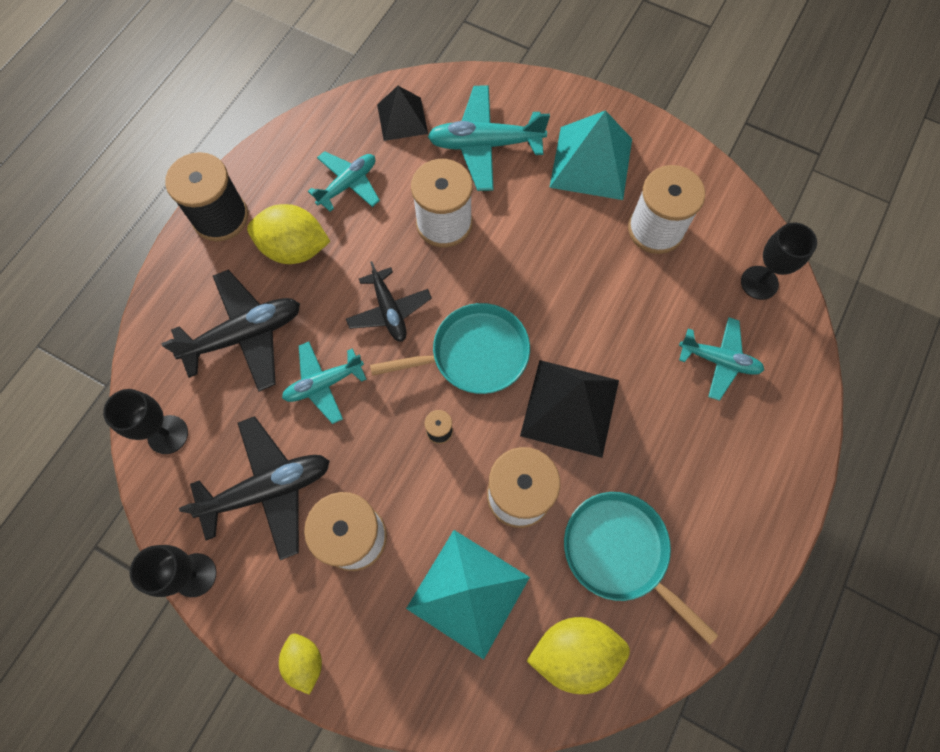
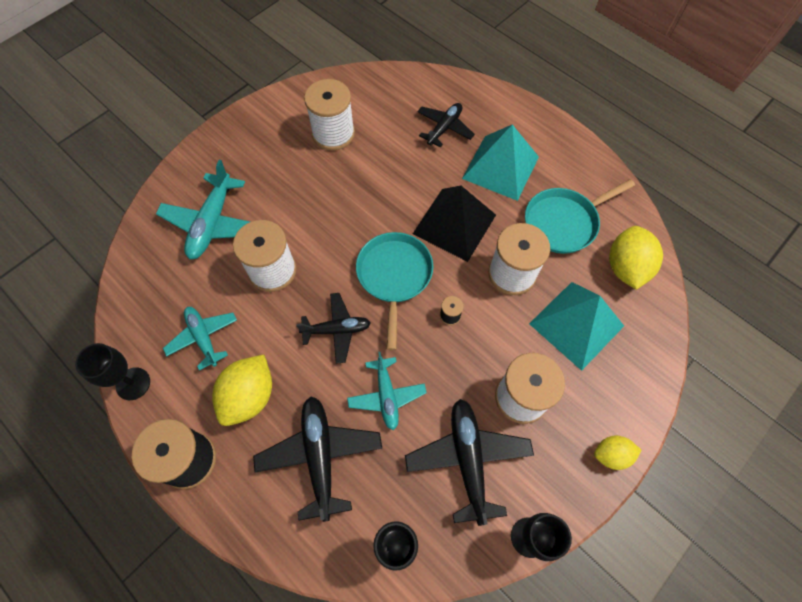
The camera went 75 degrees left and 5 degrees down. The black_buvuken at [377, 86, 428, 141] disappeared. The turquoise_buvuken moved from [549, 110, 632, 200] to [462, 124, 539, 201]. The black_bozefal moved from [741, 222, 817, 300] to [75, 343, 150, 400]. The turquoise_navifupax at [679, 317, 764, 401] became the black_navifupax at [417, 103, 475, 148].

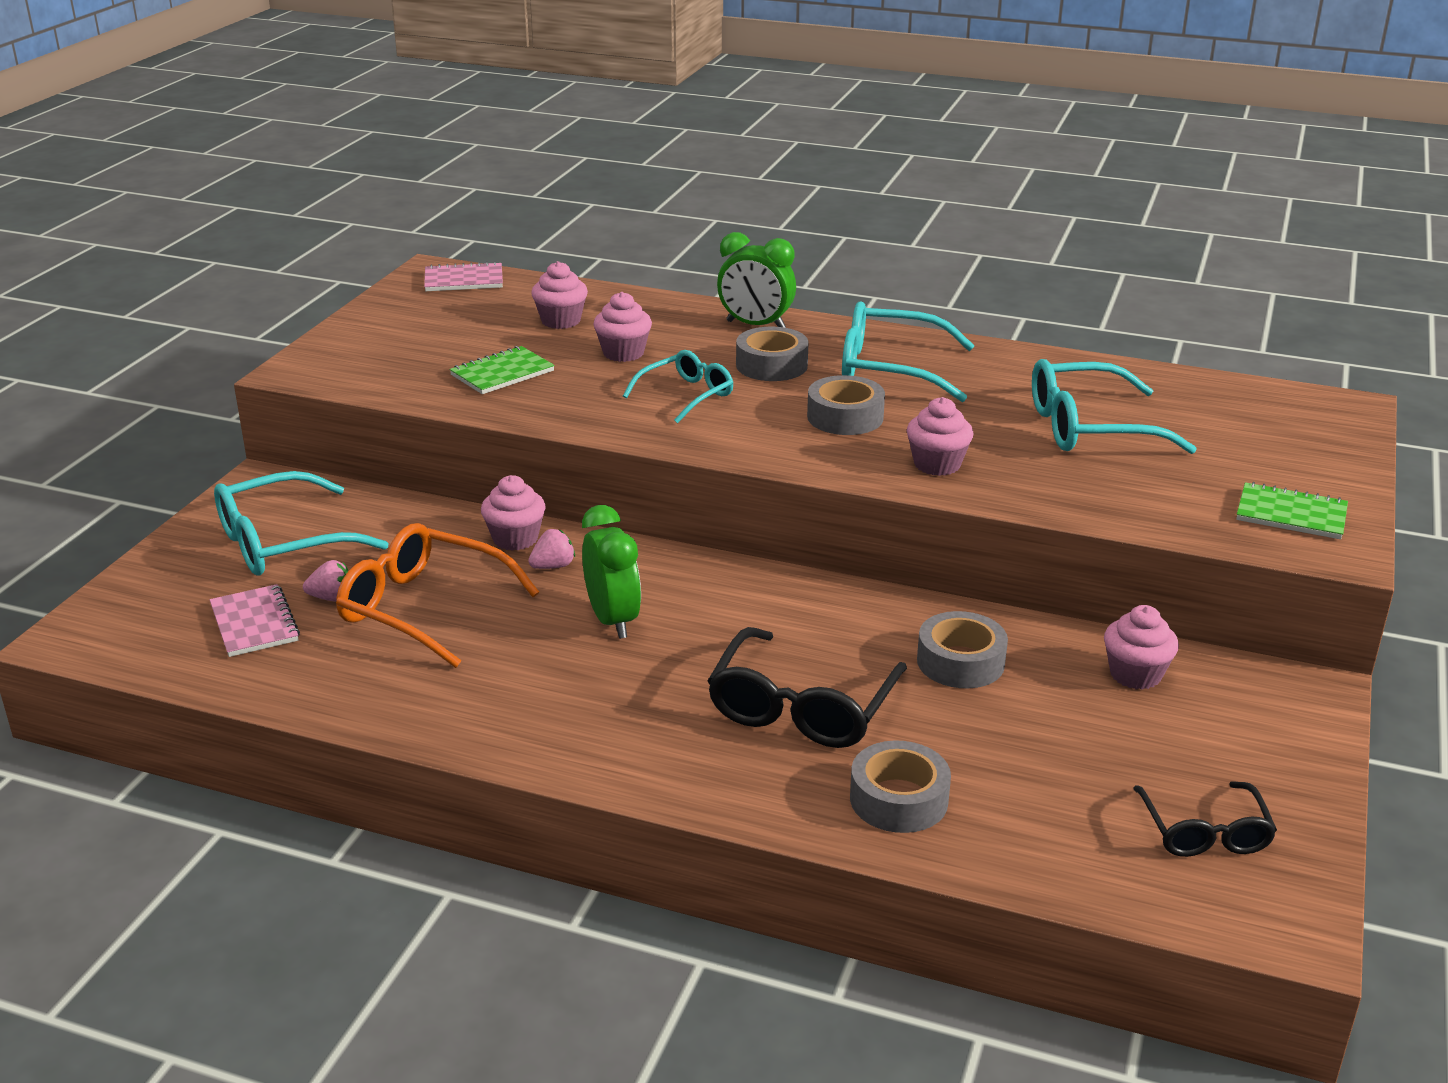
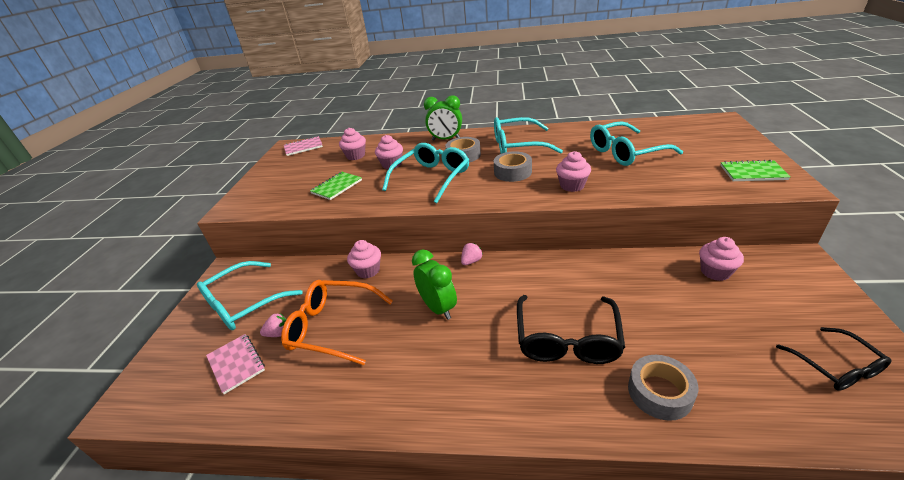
The camera went 10 degrees left and 5 degrees up. The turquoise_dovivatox at [623, 350, 734, 423] changed to 1.62 times the size. The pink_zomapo moved from [528, 529, 575, 569] to [461, 243, 483, 265]. The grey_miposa at [917, 611, 1008, 688] disappeared.

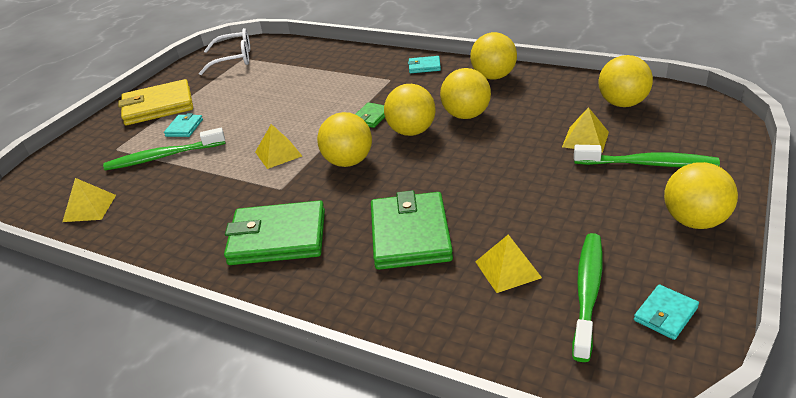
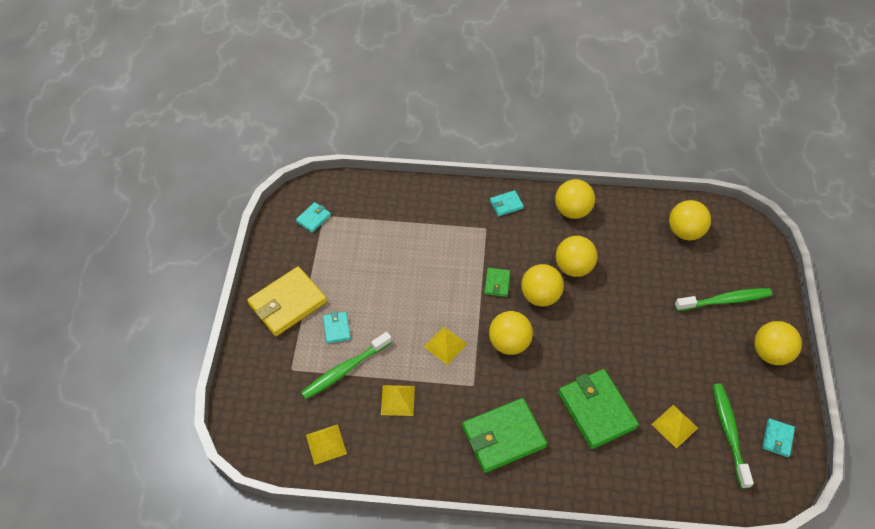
The camera went 25 degrees left and 20 degrees up. The white_dovivatox at [199, 28, 250, 75] was replaced by the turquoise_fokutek at [296, 202, 331, 233]. The yellow_buvuken moved from [562, 107, 609, 153] to [381, 385, 415, 416].

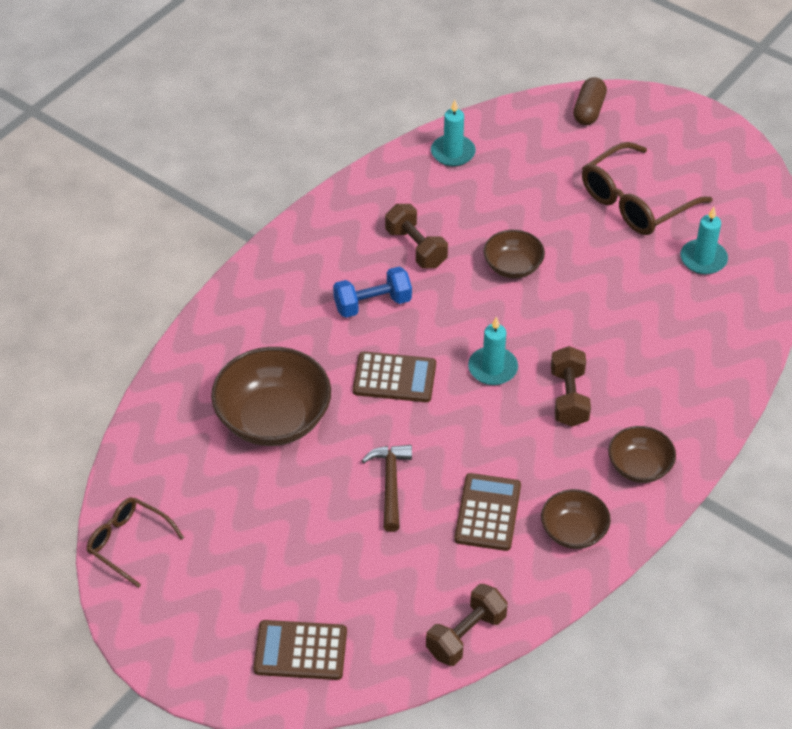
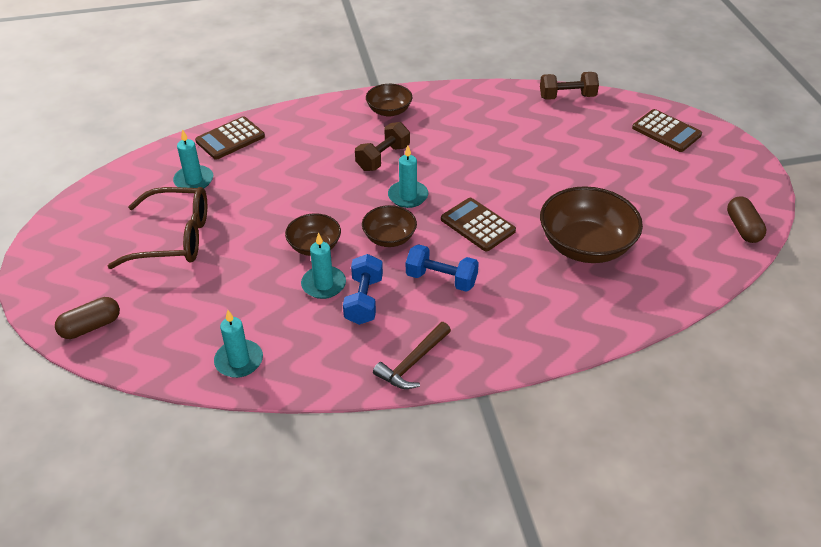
The camera went 140 degrees left and 5 degrees down. The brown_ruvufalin at [385, 204, 448, 268] became the blue_ruvufalin at [343, 254, 383, 325]. The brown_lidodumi moved from [362, 445, 412, 532] to [373, 322, 451, 389]. The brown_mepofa moved from [454, 473, 521, 551] to [195, 116, 265, 160]. The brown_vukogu moved from [541, 489, 611, 549] to [362, 205, 417, 247]. The brown_dovivatox at [86, 497, 184, 588] was replaced by the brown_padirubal at [727, 196, 767, 243]. The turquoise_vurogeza at [301, 233, 346, 299] appeared.

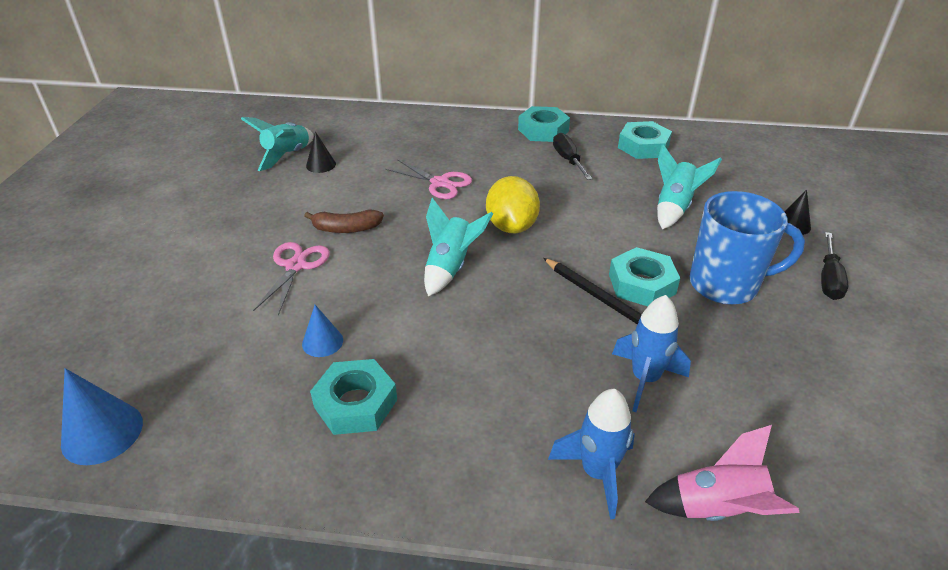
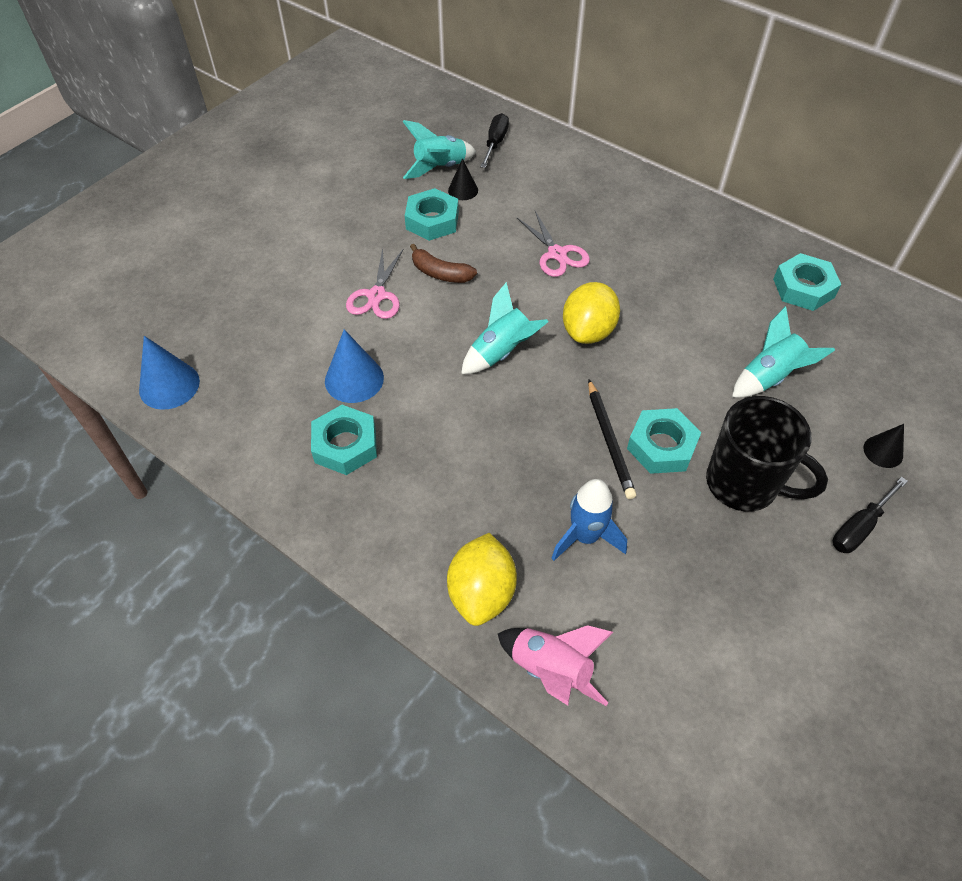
The camera went 30 degrees right and 15 degrees up. The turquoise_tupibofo moved from [518, 106, 570, 142] to [405, 188, 459, 241]. The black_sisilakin moved from [553, 133, 593, 180] to [480, 113, 509, 168]. The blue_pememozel at [689, 191, 805, 305] became the black_pememozel at [706, 396, 828, 512]. The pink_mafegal at [253, 242, 330, 315] turned 150 degrees clockwise. The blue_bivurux at [302, 305, 343, 357] changed to 1.63 times the size. The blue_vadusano at [548, 389, 635, 519] was replaced by the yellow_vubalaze at [447, 533, 517, 626].

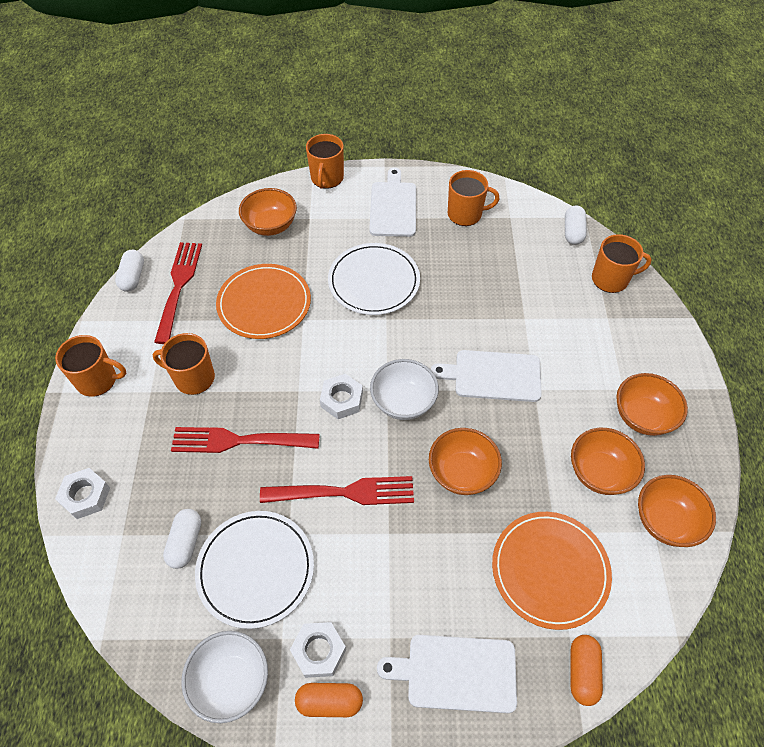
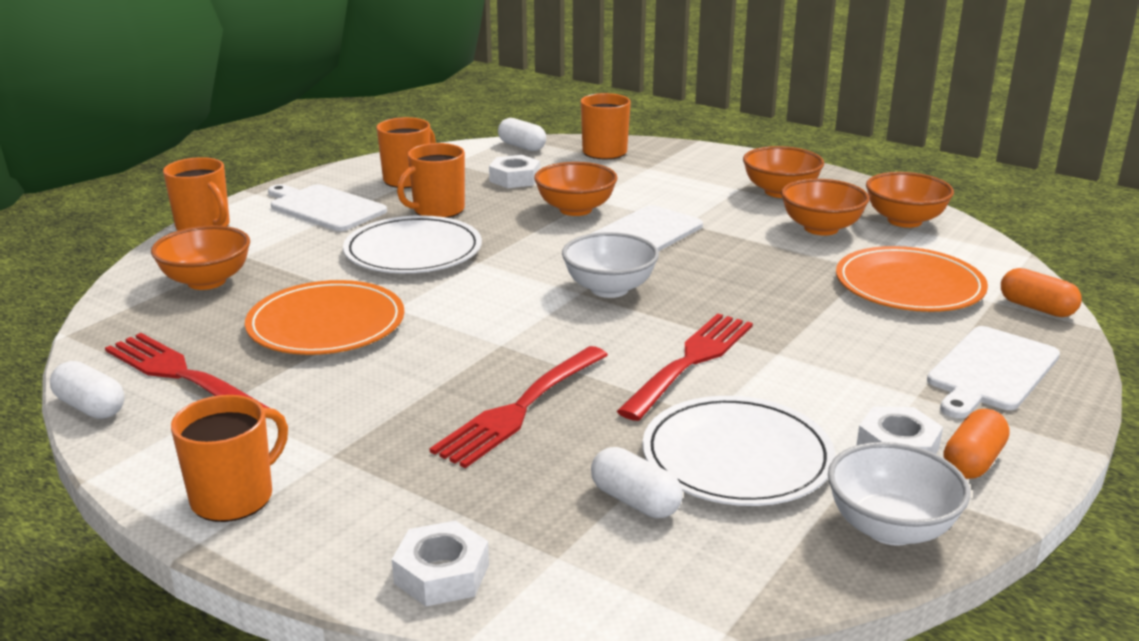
The camera went 55 degrees left and 30 degrees down. The orange_pememozel moved from [153, 333, 215, 395] to [397, 143, 465, 218]. The white_tupibofo moved from [320, 374, 363, 419] to [489, 155, 540, 188]. The orange_vukogu moved from [429, 428, 502, 495] to [534, 162, 618, 216].

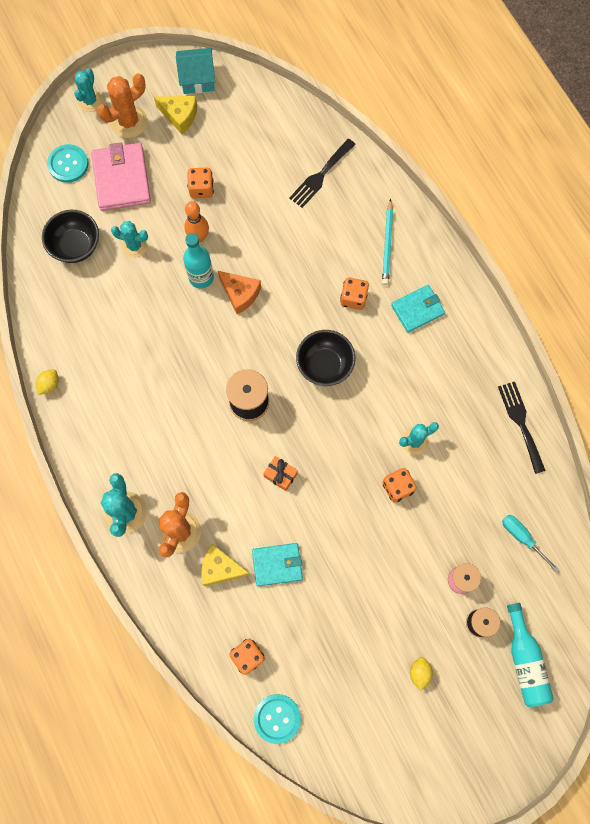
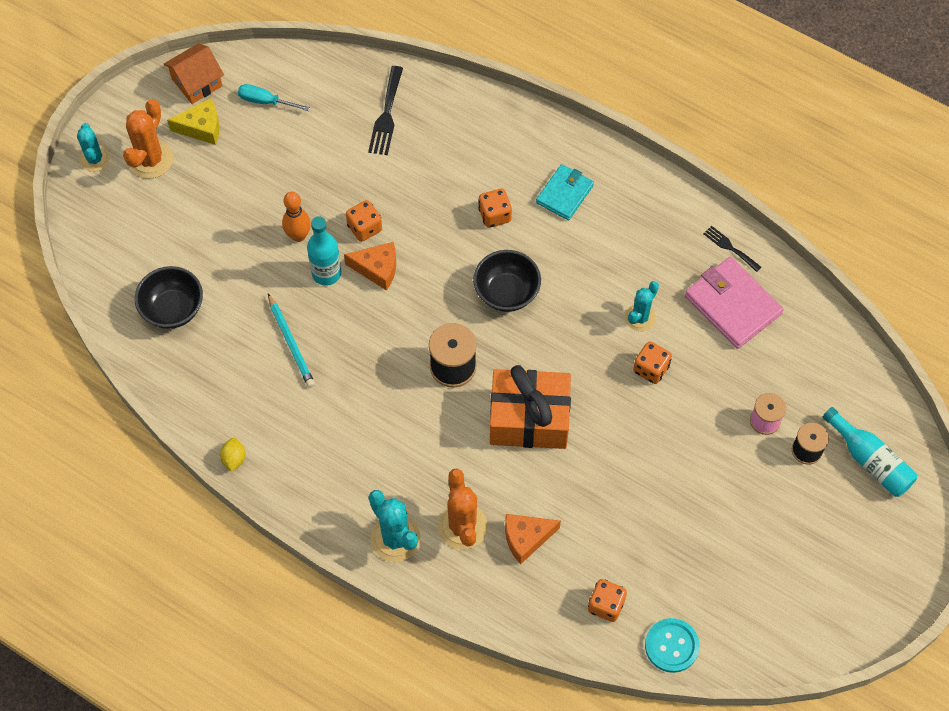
The camera went 30 degrees left and 10 degrees down. The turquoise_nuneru at [176, 48, 215, 94] became the orange_nuneru at [164, 43, 224, 104]. The pink_fokutek moved from [91, 142, 151, 211] to [685, 257, 784, 349]. The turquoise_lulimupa at [47, 144, 88, 183] disappeared. The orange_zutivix moved from [187, 168, 214, 199] to [346, 200, 382, 242]. The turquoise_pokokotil moved from [382, 199, 393, 285] to [268, 294, 315, 388]. The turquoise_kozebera at [111, 221, 148, 258] disappeared. The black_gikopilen at [498, 382, 546, 474] changed to 0.63 times the size. The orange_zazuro at [263, 456, 298, 491] changed to 2.46 times the size. The turquoise_sisilakin moved from [502, 515, 559, 572] to [238, 84, 310, 111]. The turquoise_fokutek at [252, 543, 303, 586] disappeared. The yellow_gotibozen at [201, 544, 250, 586] became the orange_gotibozen at [505, 514, 561, 564]. The yellow_vubalaze at [410, 657, 433, 691] disappeared.

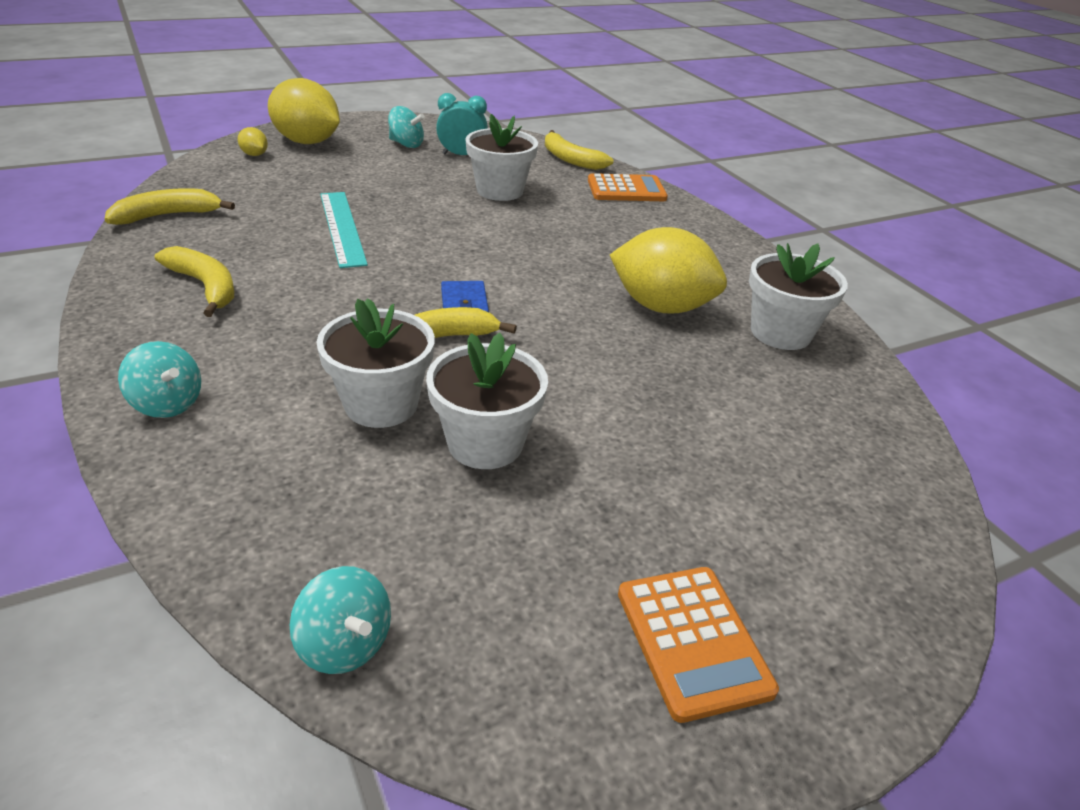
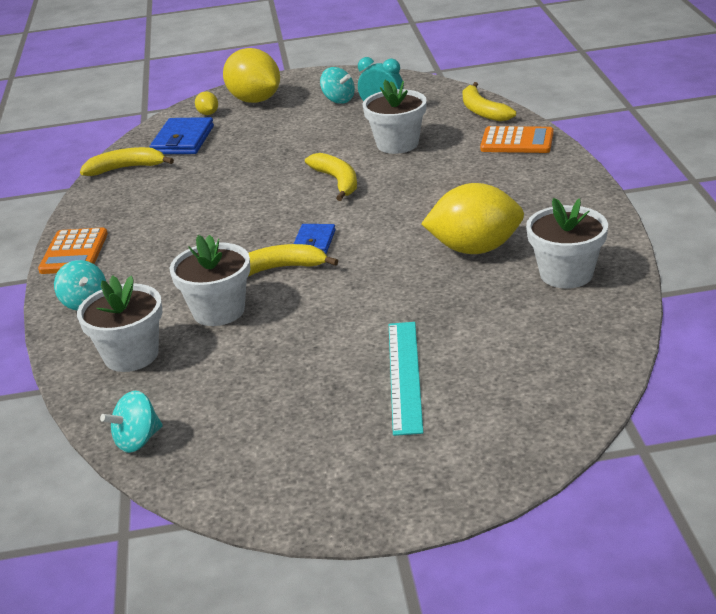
The camera went 25 degrees right and 5 degrees down. The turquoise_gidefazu moved from [320, 192, 368, 268] to [389, 322, 423, 436]. The yellow_vubalaze at [610, 227, 727, 314] turned 45 degrees counterclockwise. The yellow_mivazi moved from [155, 246, 234, 317] to [305, 153, 357, 201]. The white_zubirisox moved from [426, 333, 548, 469] to [77, 276, 163, 372]. The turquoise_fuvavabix at [290, 566, 391, 674] turned 75 degrees clockwise. The orange_mepofa moved from [618, 567, 779, 723] to [38, 227, 108, 274]. The blue_fokutek at [150, 117, 214, 154] appeared.

